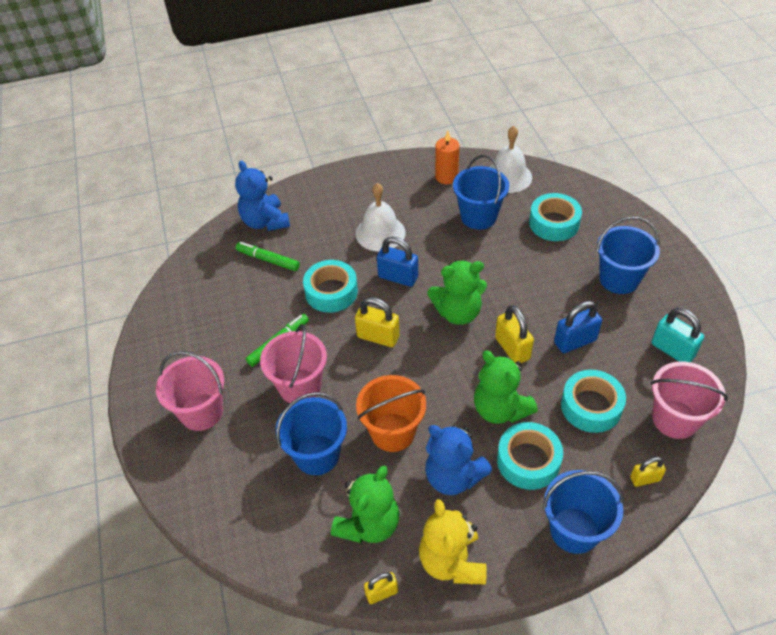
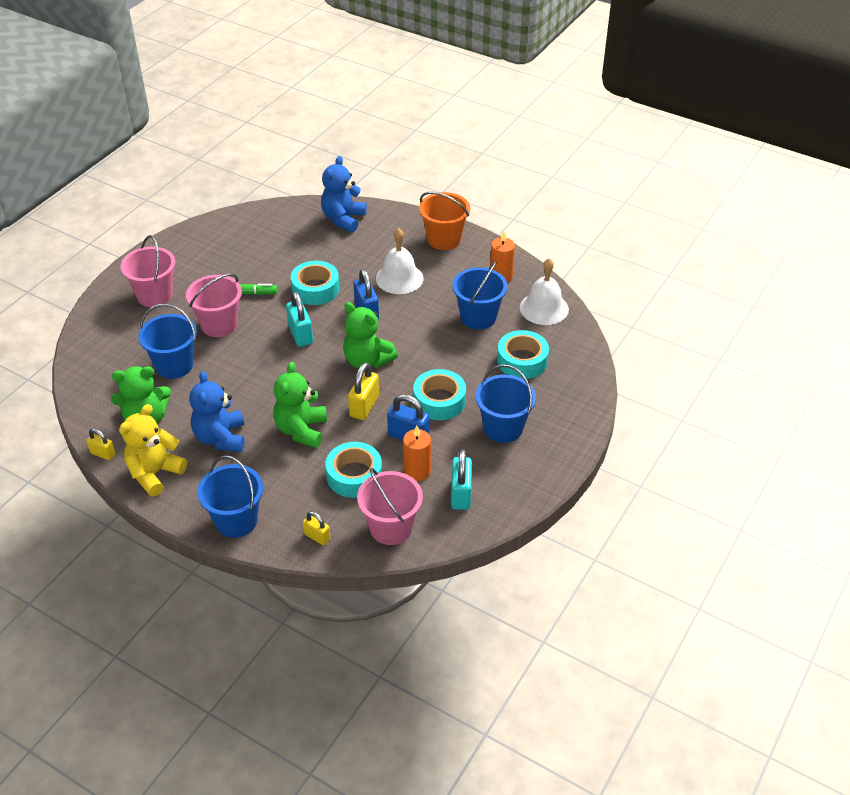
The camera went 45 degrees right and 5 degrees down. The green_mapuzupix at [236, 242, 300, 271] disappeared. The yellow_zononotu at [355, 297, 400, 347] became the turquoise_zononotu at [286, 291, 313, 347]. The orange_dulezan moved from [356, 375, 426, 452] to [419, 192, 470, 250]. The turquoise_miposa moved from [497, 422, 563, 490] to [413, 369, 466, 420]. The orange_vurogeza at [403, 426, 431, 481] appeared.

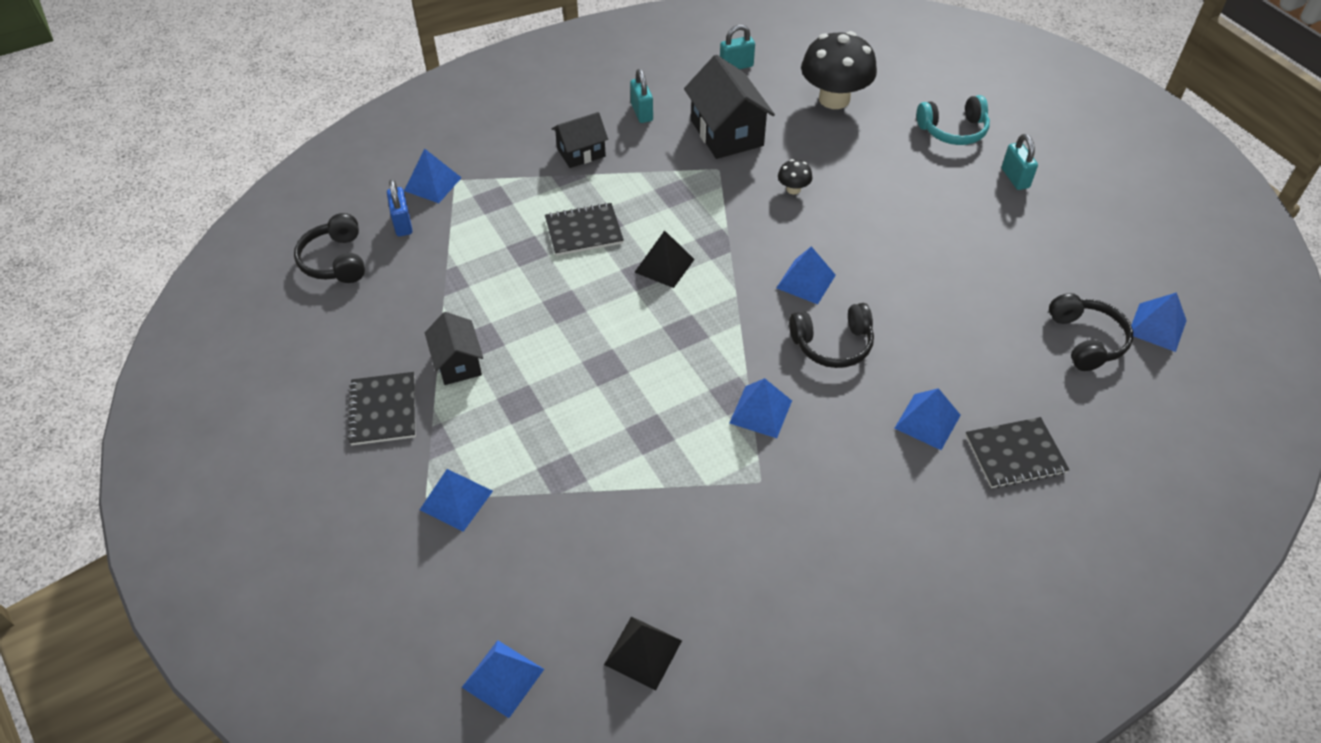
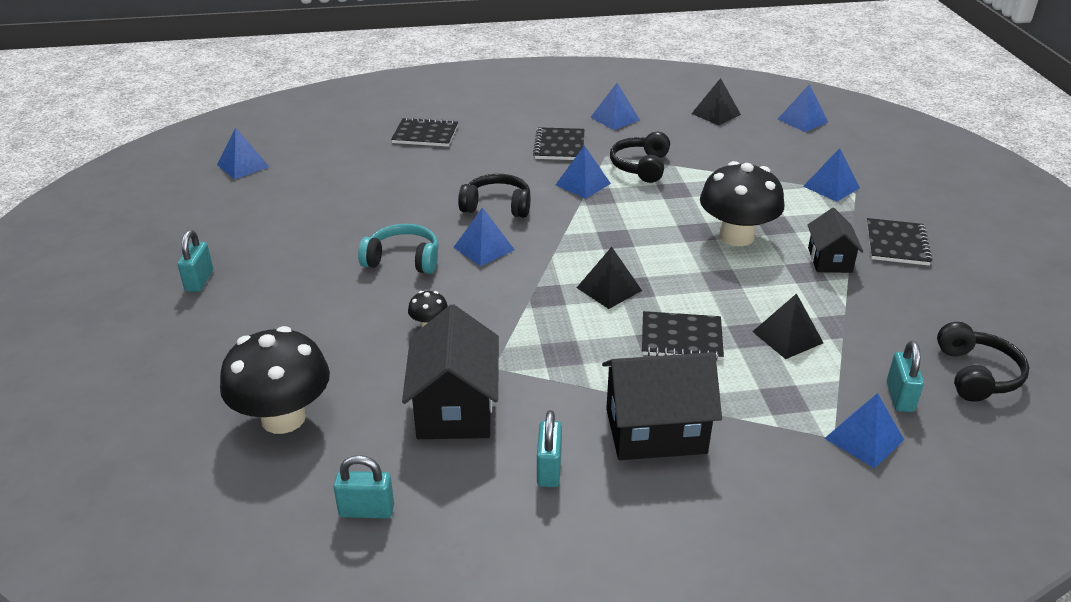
The camera went 160 degrees left and 15 degrees down. The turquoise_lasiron moved from [917, 95, 990, 145] to [358, 224, 439, 274]. The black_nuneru at [552, 112, 608, 168] changed to 1.65 times the size. The blue_zononotu at [387, 179, 412, 236] became the turquoise_zononotu at [887, 341, 924, 412]. The black_lasiron moved from [1049, 293, 1133, 371] to [610, 132, 670, 183]. The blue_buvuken moved from [894, 388, 961, 450] to [590, 83, 640, 130]. The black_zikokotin at [533, 127, 584, 160] appeared. The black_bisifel at [700, 161, 784, 246] appeared. The black_buvuken at [752, 293, 823, 359] appeared.

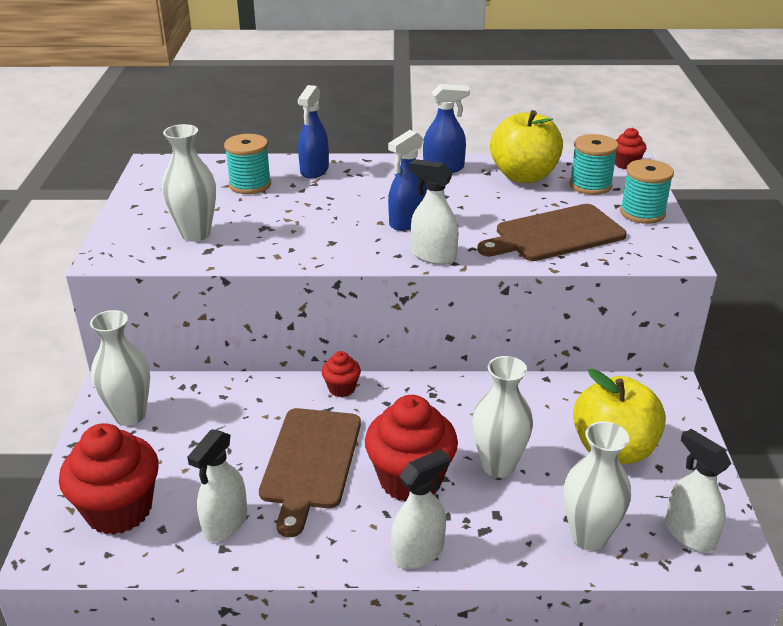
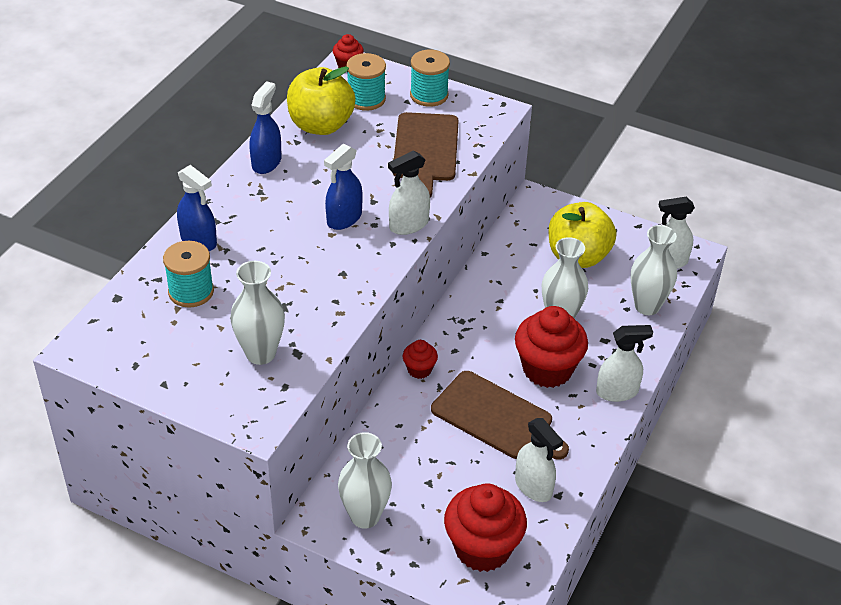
The camera went 65 degrees left and 10 degrees up. The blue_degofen at [388, 130, 427, 231] turned 60 degrees clockwise. The white_degofen at [391, 449, 450, 569] turned 90 degrees clockwise.

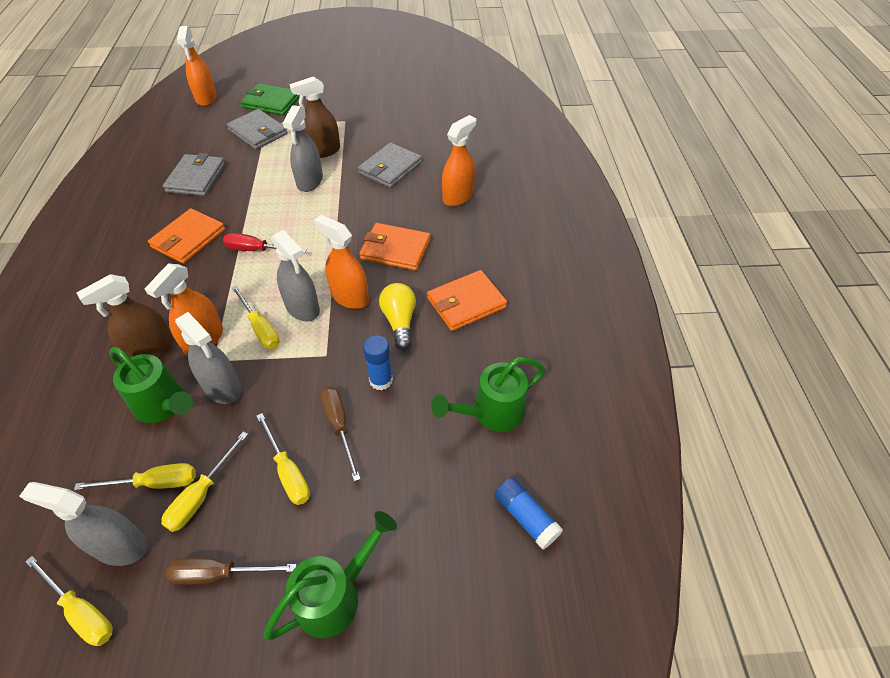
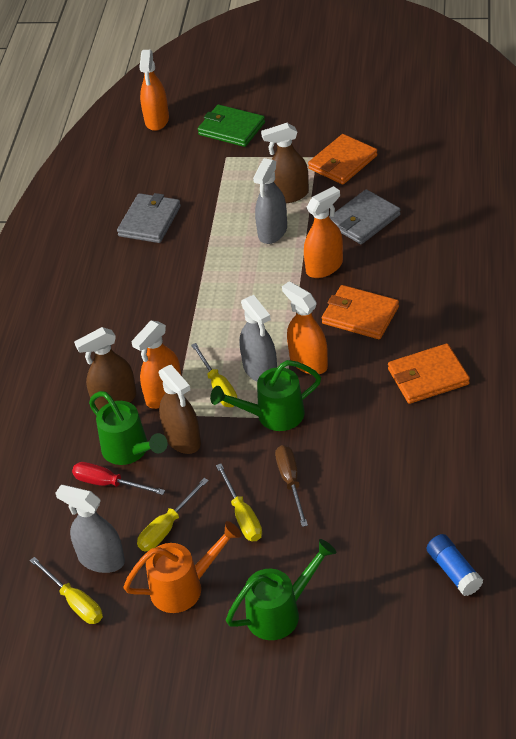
The camera went 15 degrees right and 5 degrees down. The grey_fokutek at [227, 109, 288, 149] disappeared. The orange_degofen moved from [442, 115, 476, 206] to [304, 186, 343, 278]. The orange_fokutek moved from [148, 208, 225, 264] to [308, 134, 377, 185]. The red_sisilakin moved from [223, 233, 307, 253] to [72, 462, 165, 495]. The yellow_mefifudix at [379, 283, 416, 350] disappeared. The grey_degofen at [175, 312, 241, 404] became the brown_degofen at [159, 365, 201, 454]. The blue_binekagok at [363, 335, 393, 390] disappeared. The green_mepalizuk moved from [431, 357, 545, 432] to [210, 360, 321, 431]. The yellow_sisilakin at [74, 463, 196, 490] disappeared. The brown_sisilakin at [166, 558, 297, 585] was replaced by the orange_mepalizuk at [123, 521, 242, 613].

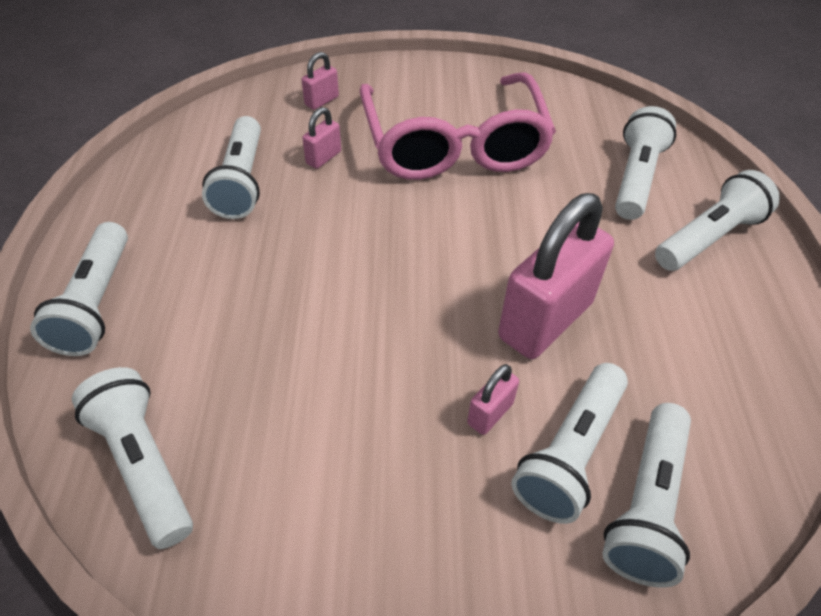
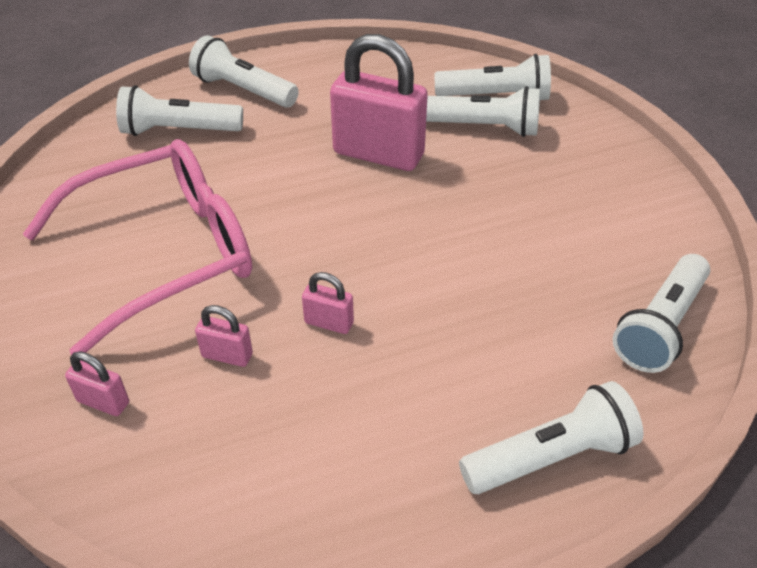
The camera went 110 degrees left and 5 degrees down. The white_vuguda at [202, 116, 261, 219] disappeared. The pink_zononotu moved from [467, 364, 519, 435] to [302, 272, 354, 334].

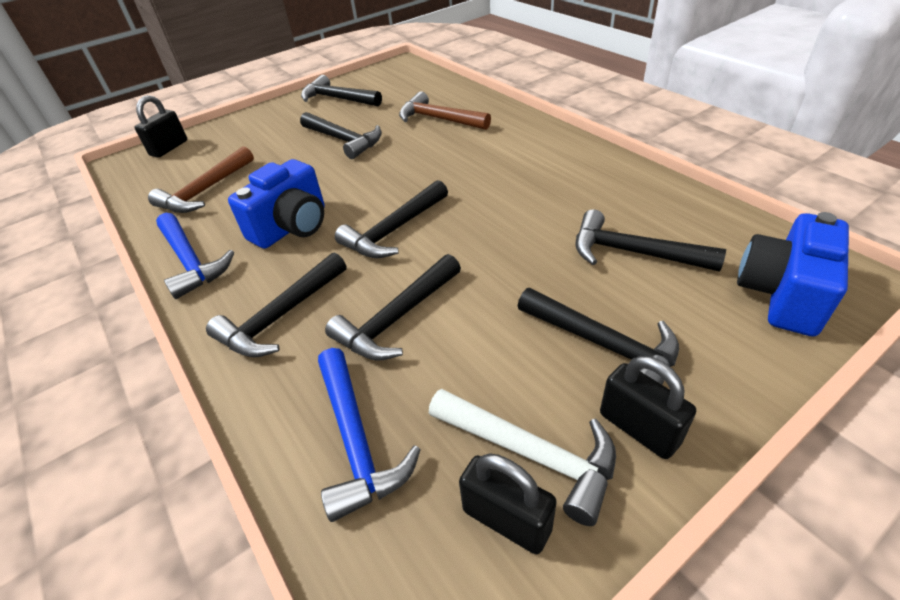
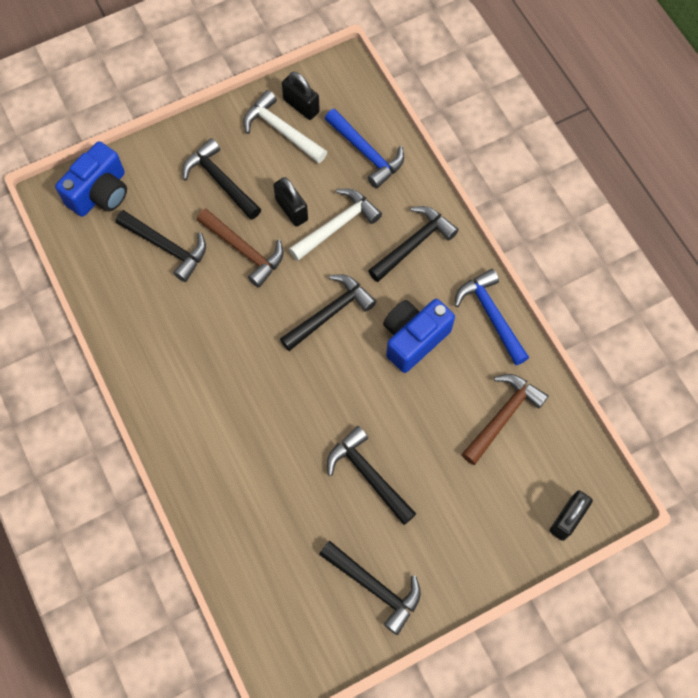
The camera went 175 degrees left and 25 degrees up. The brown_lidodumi moved from [399, 91, 491, 130] to [197, 209, 283, 288]. The black_lidodumi at [325, 254, 461, 361] became the white_lidodumi at [289, 189, 382, 261]. The blue_lidodumi at [318, 348, 421, 522] turned 150 degrees clockwise. The black_zononotu moved from [600, 356, 696, 459] to [273, 177, 308, 227].

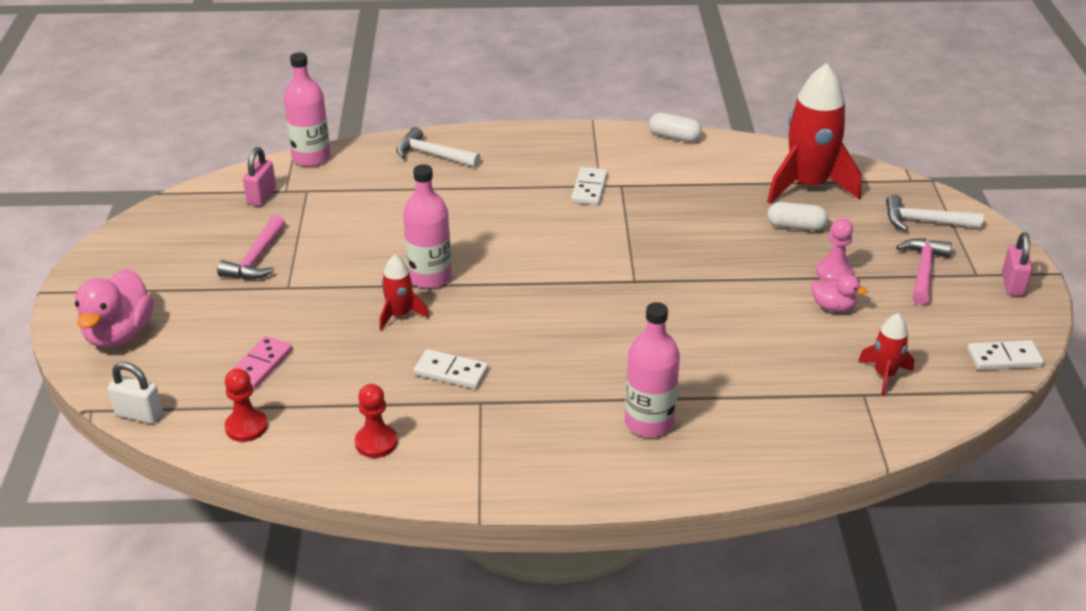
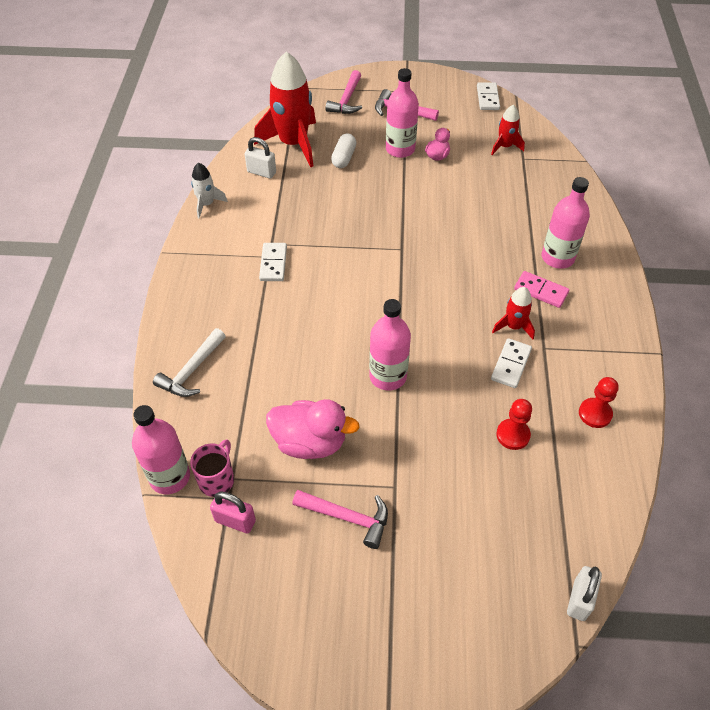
The camera went 85 degrees left and 15 degrees up. The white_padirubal at [649, 113, 702, 142] was replaced by the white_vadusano at [191, 163, 228, 218]. The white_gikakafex at [571, 167, 608, 205] turned 75 degrees clockwise. The white_lidodumi at [886, 194, 984, 231] became the pink_lidodumi at [325, 70, 362, 114]. The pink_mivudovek at [816, 218, 853, 282] was replaced by the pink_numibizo at [386, 68, 419, 158]. The pink_zononotu at [1002, 232, 1033, 296] disappeared. The red_vadusano moved from [379, 255, 429, 331] to [492, 287, 535, 339]. The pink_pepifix moved from [75, 269, 153, 348] to [266, 399, 360, 459]. The pink_gikakafex moved from [227, 336, 292, 389] to [514, 271, 569, 308]. The red_mivudovek moved from [225, 368, 268, 442] to [496, 399, 532, 450]. The white_zononotu at [245, 137, 276, 179] appeared. The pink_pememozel at [190, 439, 234, 497] appeared.

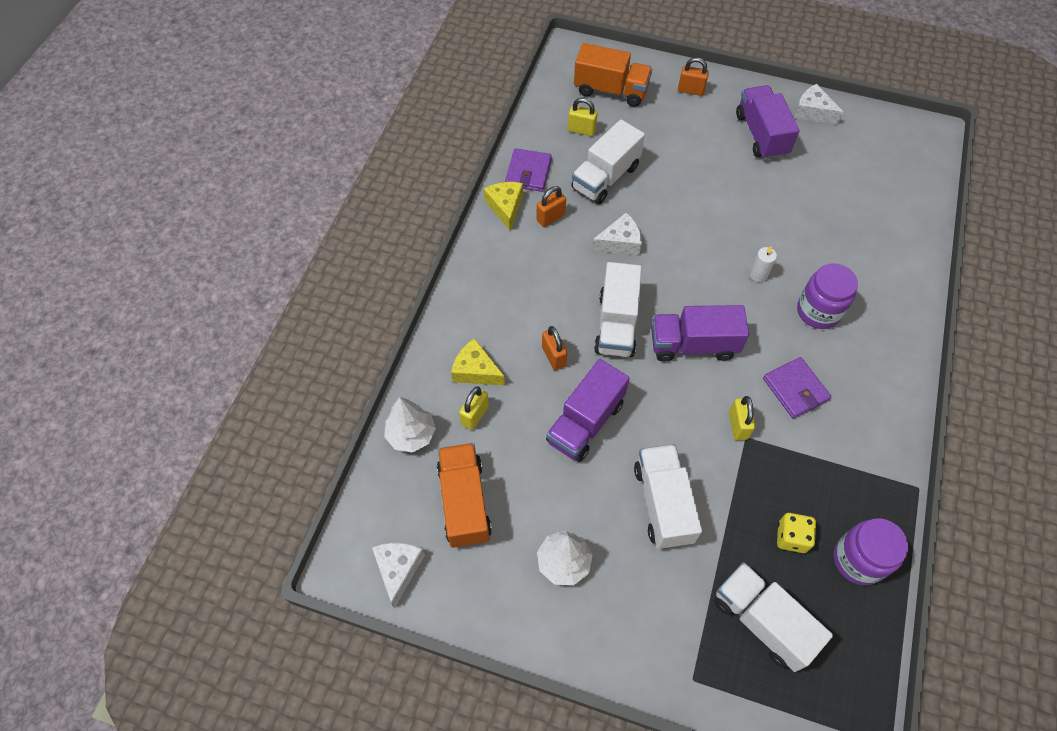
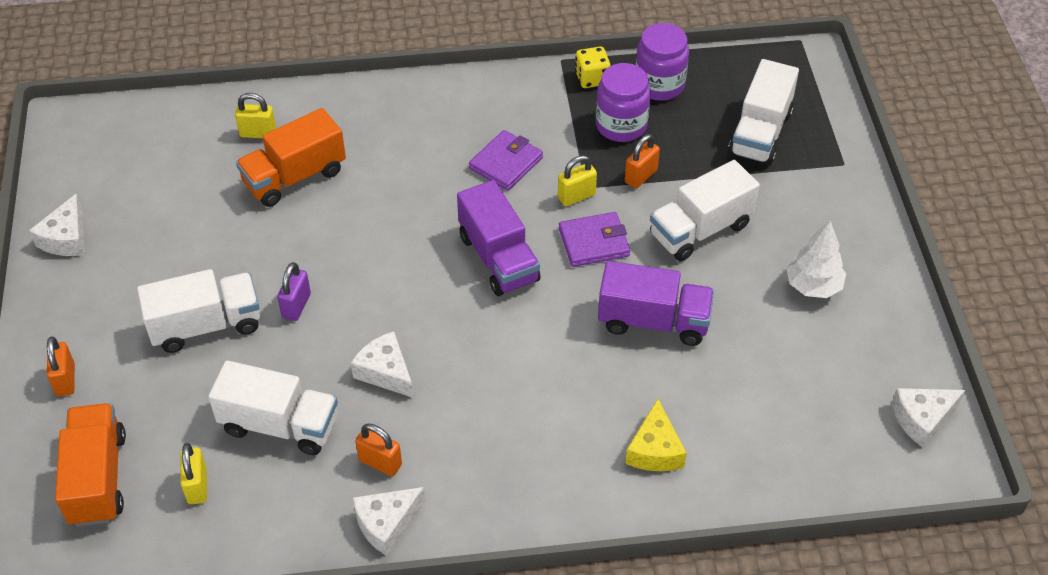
The camera went 115 degrees left and 10 degrees down. The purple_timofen at [736, 85, 799, 160] disappeared. The purple_fokutek moved from [505, 148, 552, 192] to [559, 212, 630, 267]. The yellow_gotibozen at [484, 182, 523, 231] became the white_gotibozen at [353, 487, 425, 556]. The white_vurogeza at [750, 246, 777, 282] disappeared. The white_timofen moved from [594, 262, 642, 357] to [137, 269, 260, 353]. The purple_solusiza moved from [797, 263, 858, 329] to [596, 63, 651, 142]. The orange_zononotu moved from [542, 326, 567, 370] to [625, 134, 660, 189]. The yellow_zononotu moved from [459, 386, 489, 430] to [235, 93, 276, 138]. The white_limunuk at [384, 397, 436, 453] disappeared. The orange_timofen moved from [437, 443, 492, 548] to [236, 108, 346, 207]. The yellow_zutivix moved from [777, 513, 816, 553] to [575, 46, 611, 88]. The purple_zononotu at [277, 262, 311, 321] appeared.

